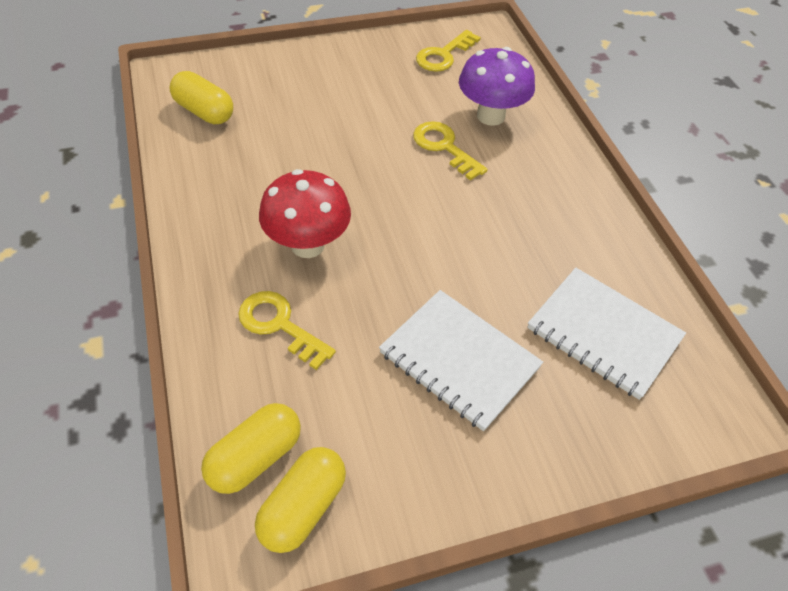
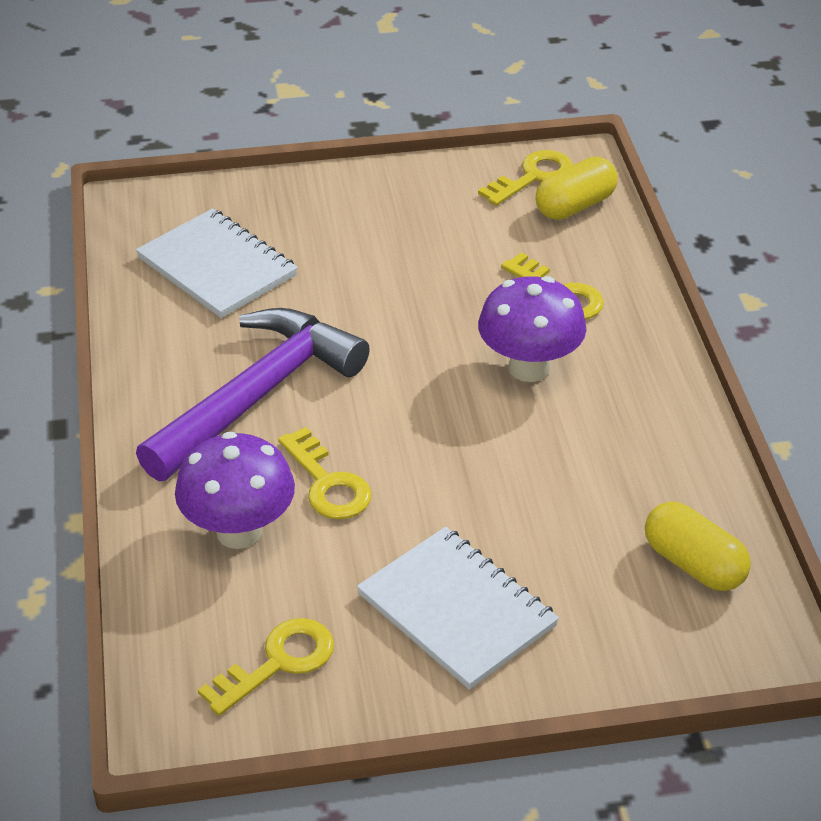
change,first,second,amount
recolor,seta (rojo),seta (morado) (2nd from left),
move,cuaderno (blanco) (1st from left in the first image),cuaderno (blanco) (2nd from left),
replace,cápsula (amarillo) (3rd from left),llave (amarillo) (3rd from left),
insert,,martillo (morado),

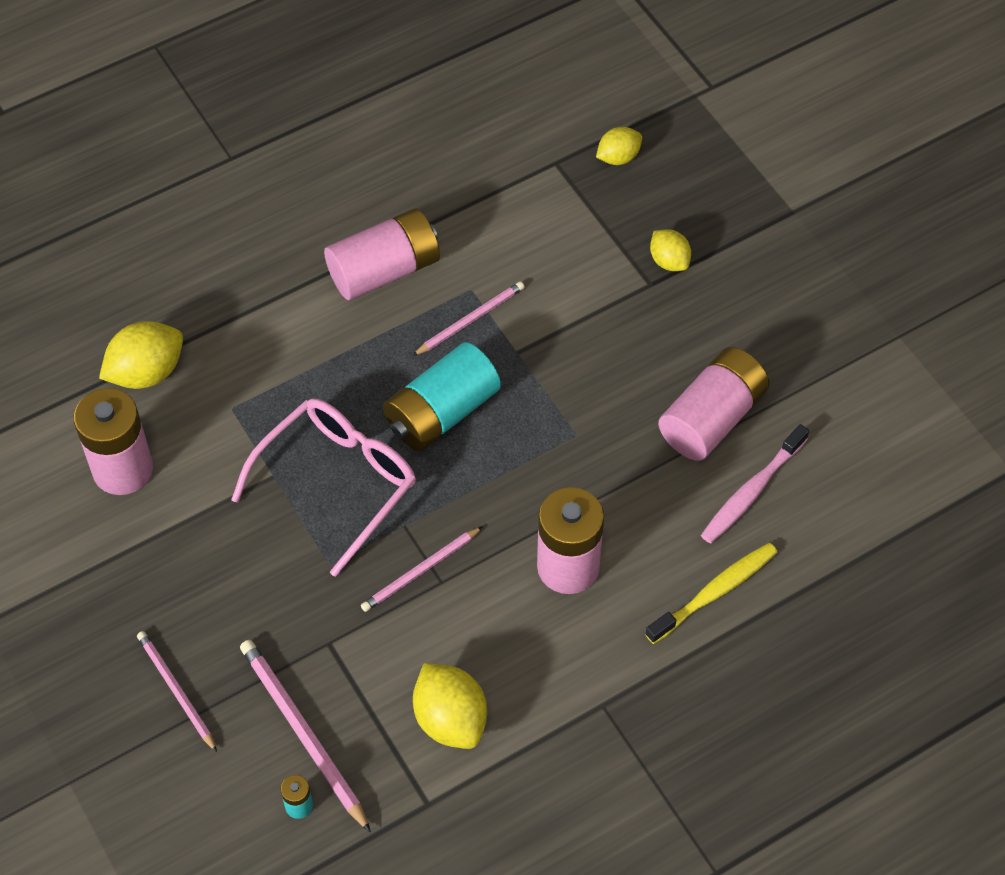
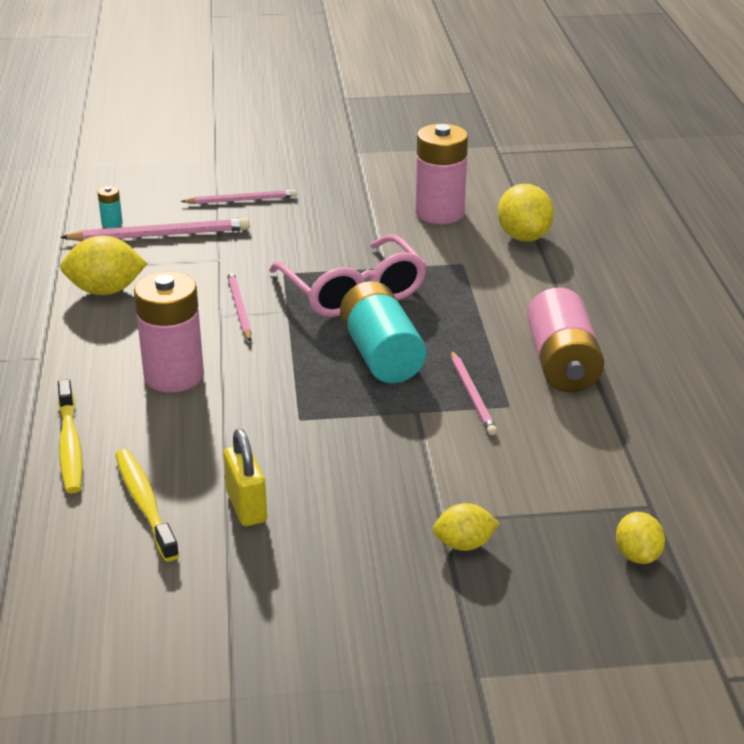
change,first,second,amount
replace,pila (rosa) (4th from left),candado (amarillo),
recolor,cepillo de dientes (rosa),cepillo de dientes (amarillo) (2nd from left),

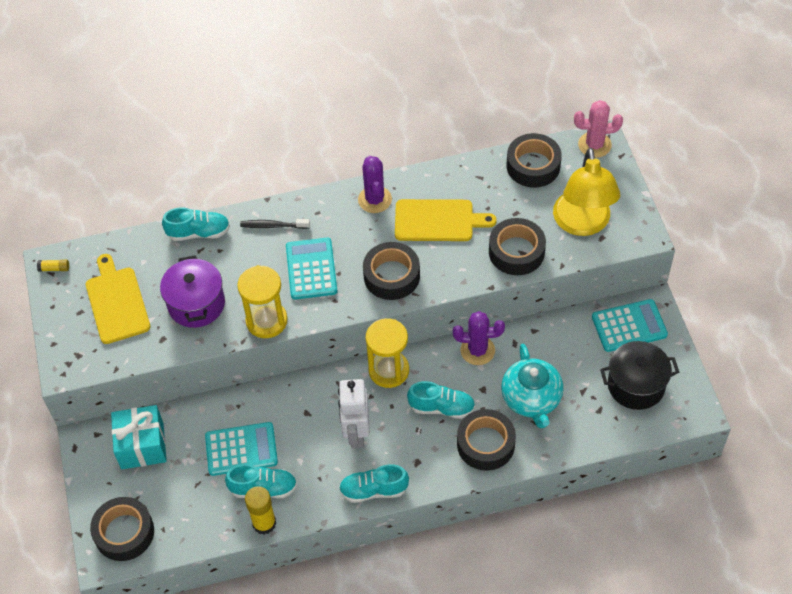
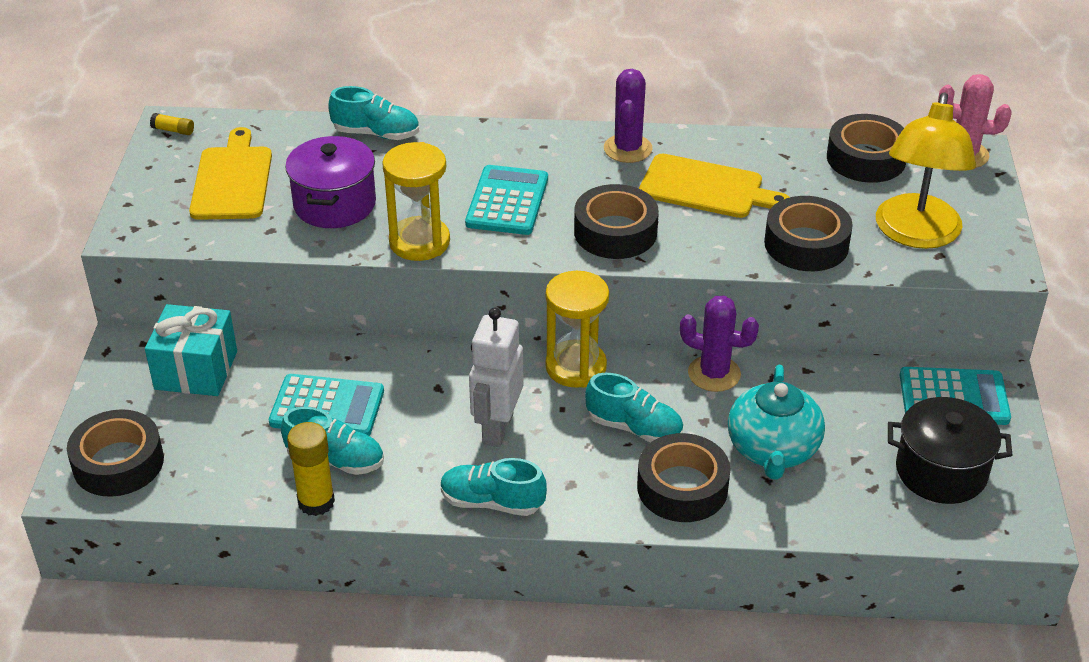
change,first,second,amount
delete,cepillo de dientes (negro),,

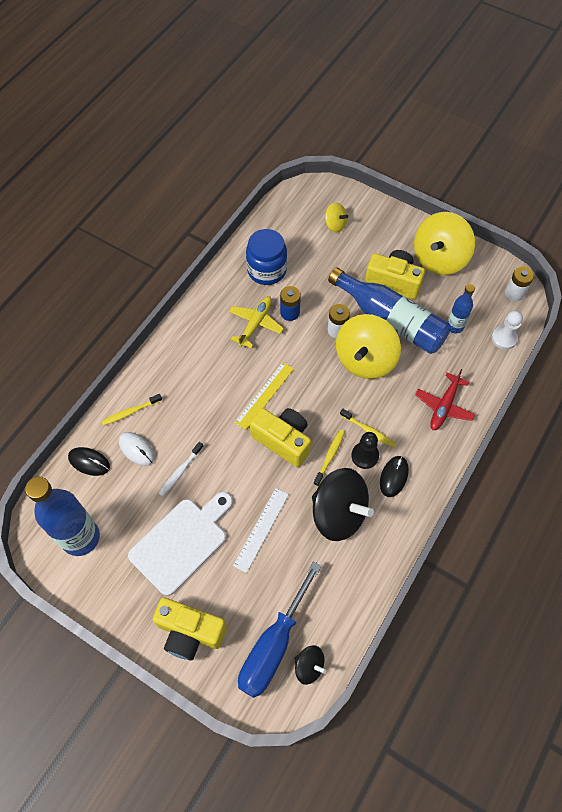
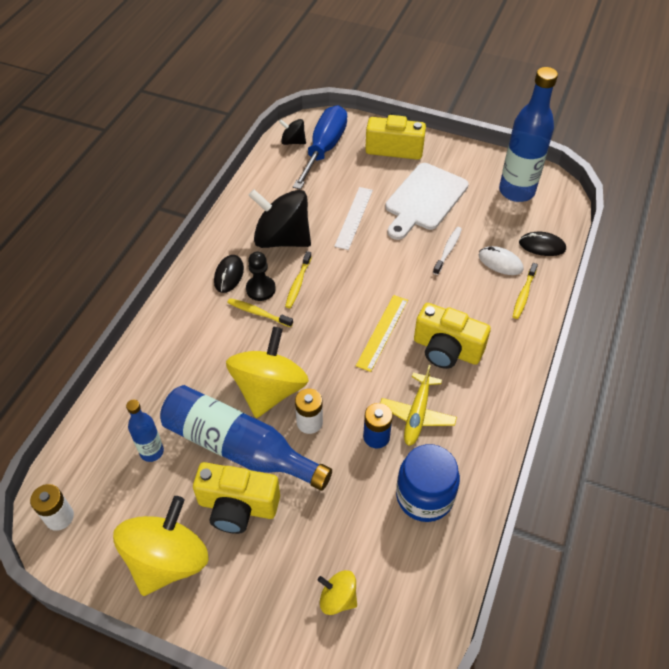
change,first,second,amount
delete,peón (blanco),,
delete,avión (rojo),,
rotate,cepillo de dientes (amarillo) (1st from left in the first image),cepillo de dientes (amarillo) (3rd from left),150 degrees clockwise
move,cámara (amarillo) (2nd from left in the first image),cámara (amarillo) (3rd from left),

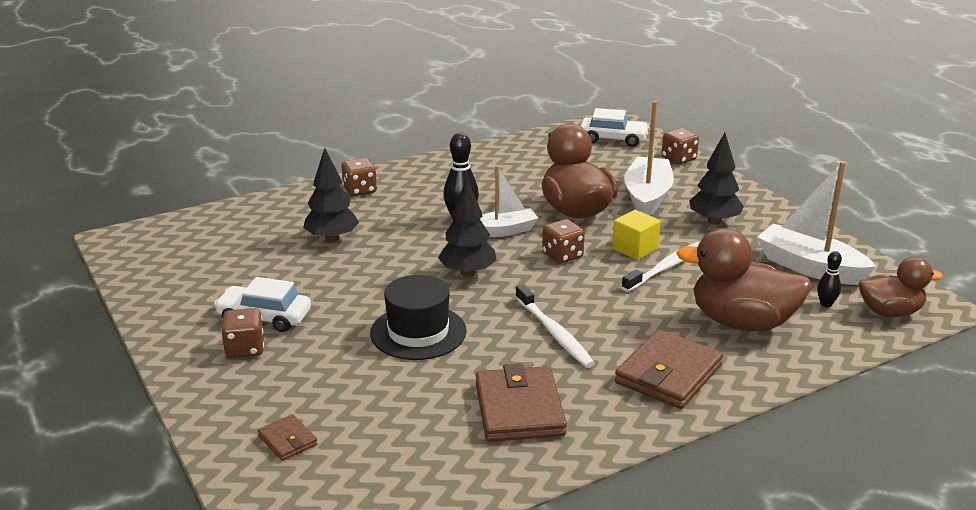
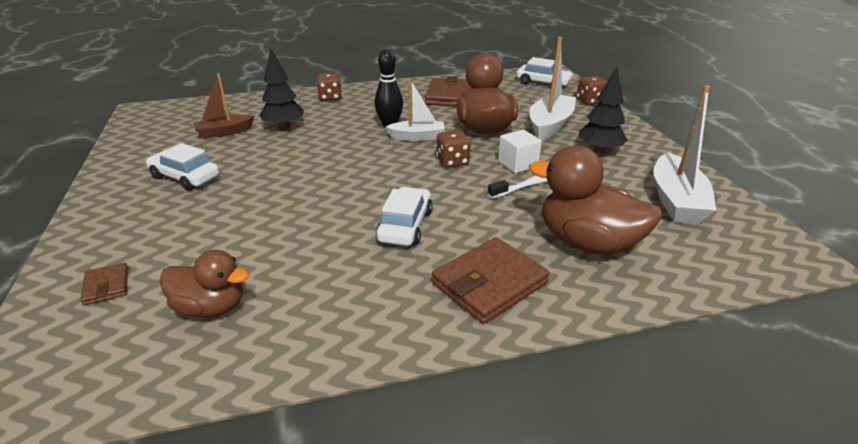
change,first,second,amount
rotate,barco (blanco) (3rd from left),,135 degrees counterclockwise
delete,árbol (negro) (2nd from left),,
recolor,cubo (amarillo),cubo (blanco),
delete,bolo (negro) (2nd from left),,
move,pato (marrón) (3rd from left in the first image),pato (marrón) (1st from left),
delete,sombrero (negro),,
replace,cepillo de dientes (blanco) (1st from left),coche (blanco) (2nd from left),
delete,dado (marrón) (1st from left),,
move,cartera (marrón) (2nd from left),,
insert,,barco (marrón),

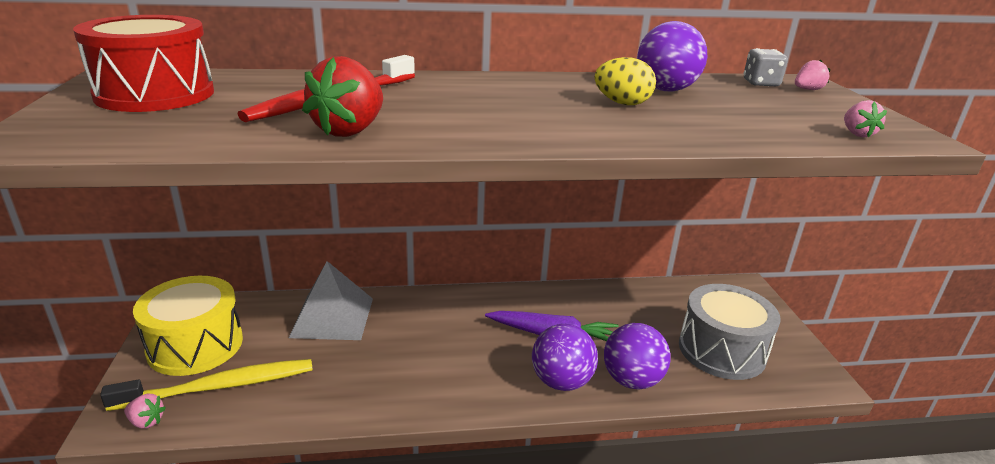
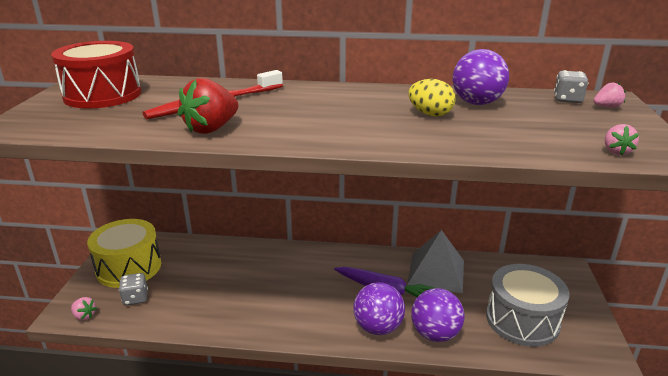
change,first,second,amount
move,pirámide (gris),,
replace,cepillo de dientes (amarillo),dado (gris) (1st from left),

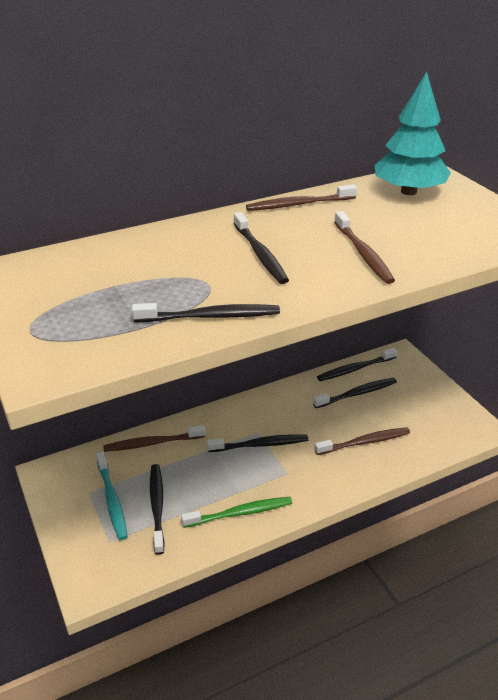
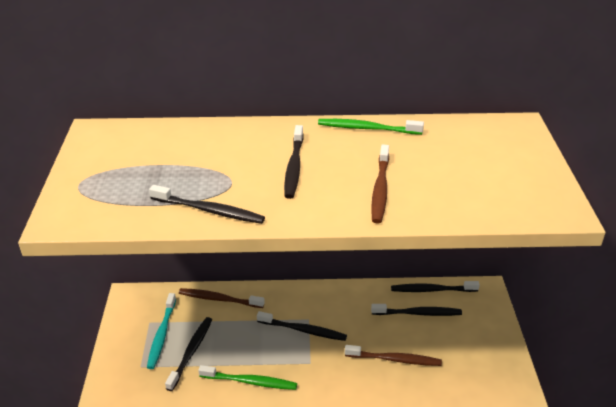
change,first,second,amount
delete,árbol (turquesa),,
recolor,cepillo de dientes (marrón) (2nd from left),cepillo de dientes (verde) (2nd from left),

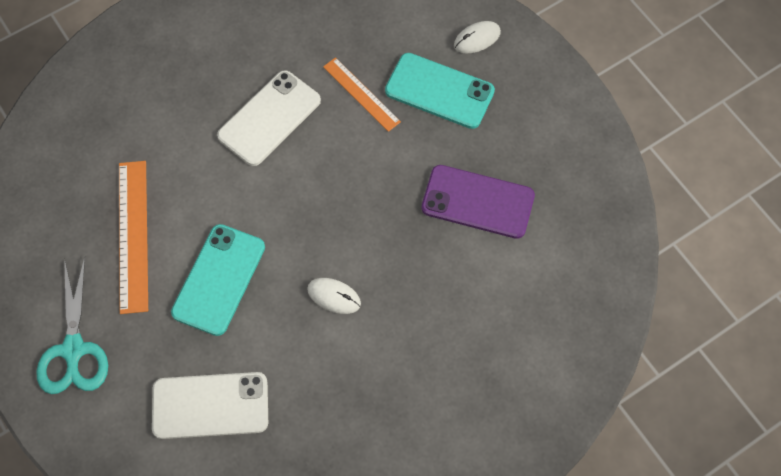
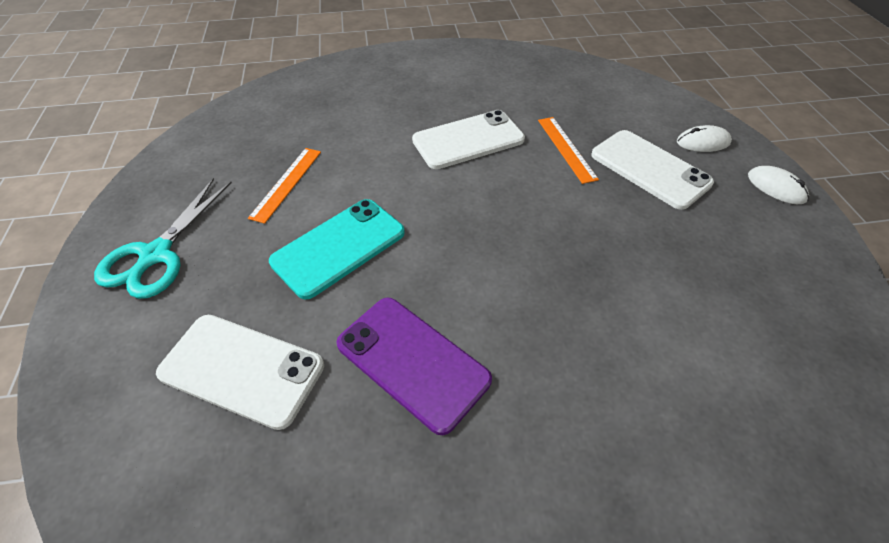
change,first,second,amount
recolor,móvil (turquesa) (2nd from left),móvil (blanco) (3rd from left),
resize,regla (naranja) (1st from left),,x0.64
move,móvil (morado),,
move,ratón (blanco) (1st from left in the first image),ratón (blanco) (2nd from left),

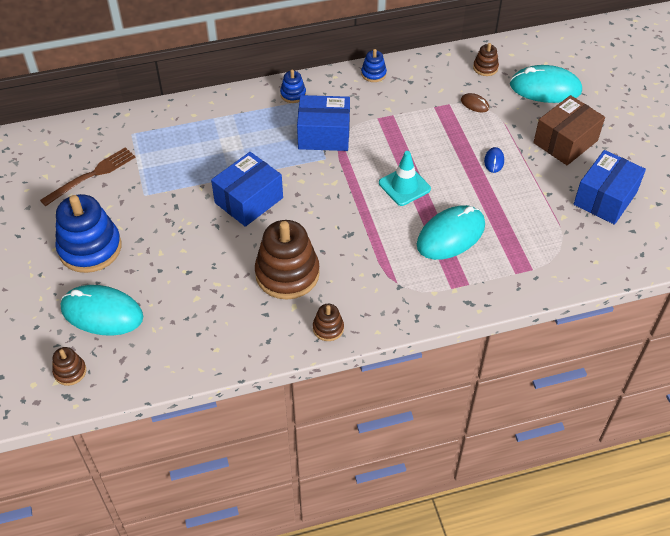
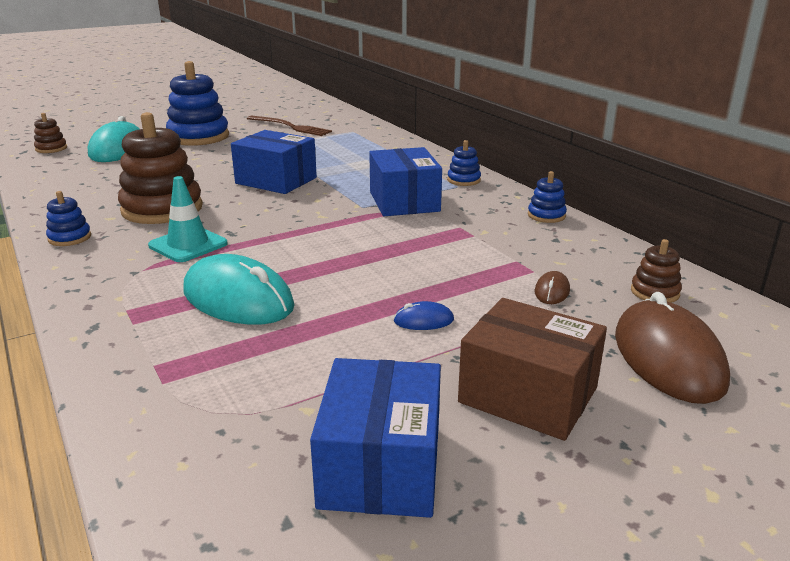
change,first,second,amount
recolor,ratón (turquesa) (3rd from left),ratón (marrón) (2nd from left),
rotate,caja (azul) (3rd from left in the first image),caja (azul) (2nd from left),75 degrees clockwise
move,cono de tráfico (turquesa),,
recolor,juguete apilable (marrón) (3rd from left),juguete apilable (azul) (1st from left),

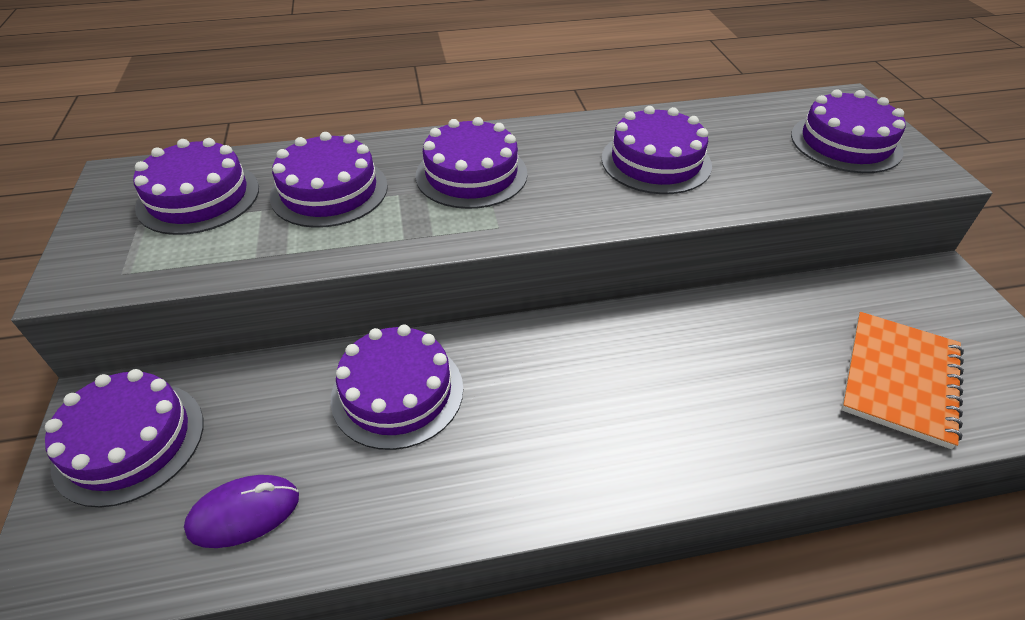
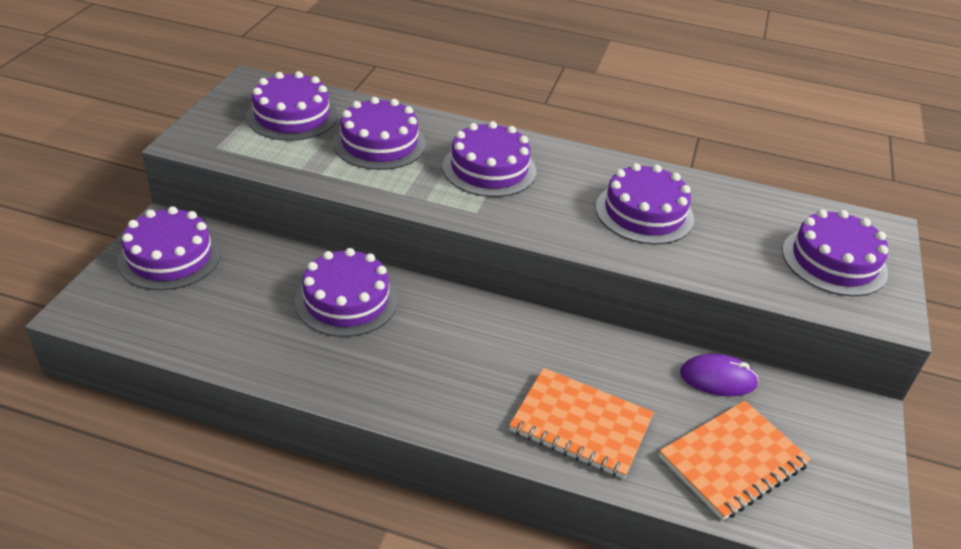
change,first,second,amount
move,ratón (morado),,
insert,,cuaderno (naranja) (1st from left),

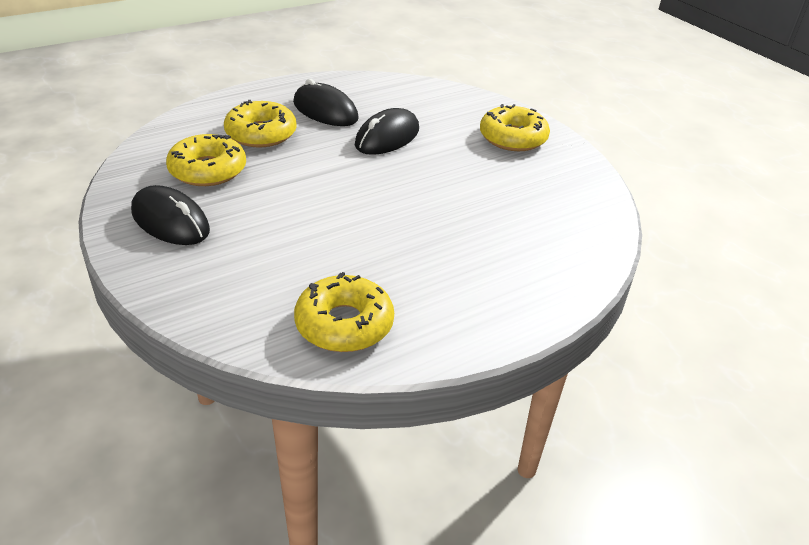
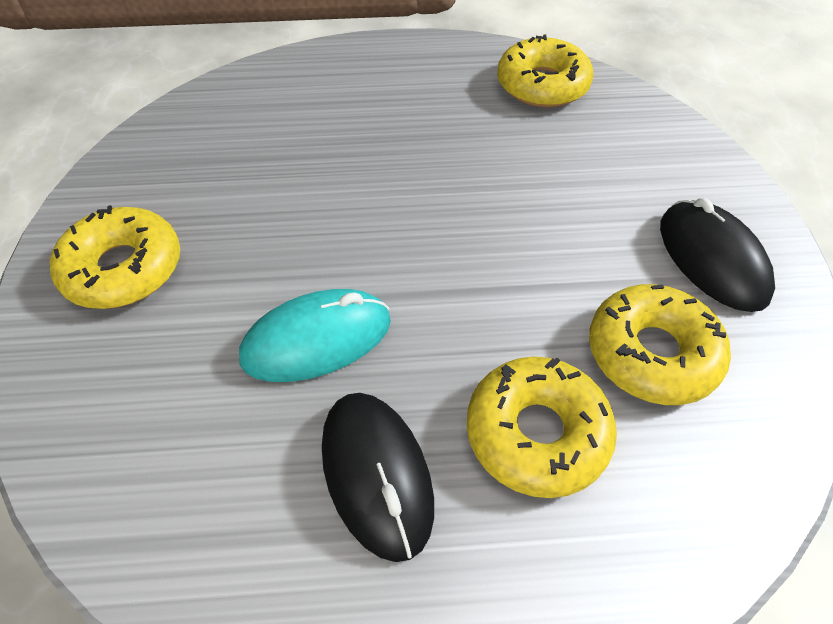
change,first,second,amount
recolor,ratón (negro) (3rd from left),ratón (turquesa),

